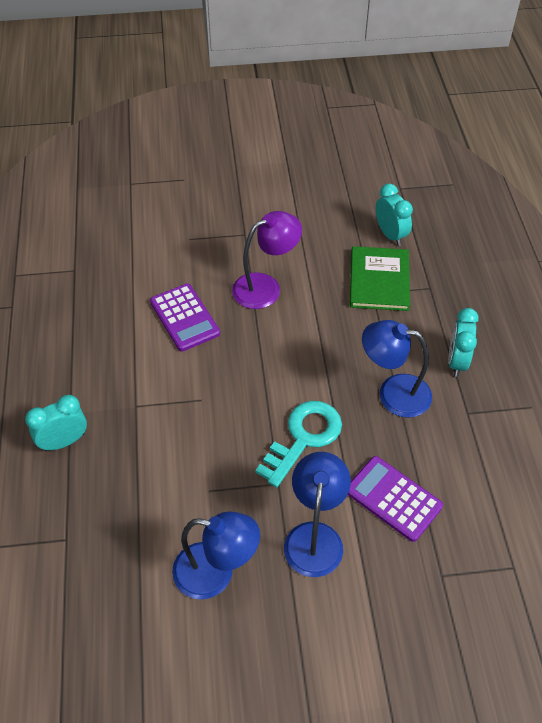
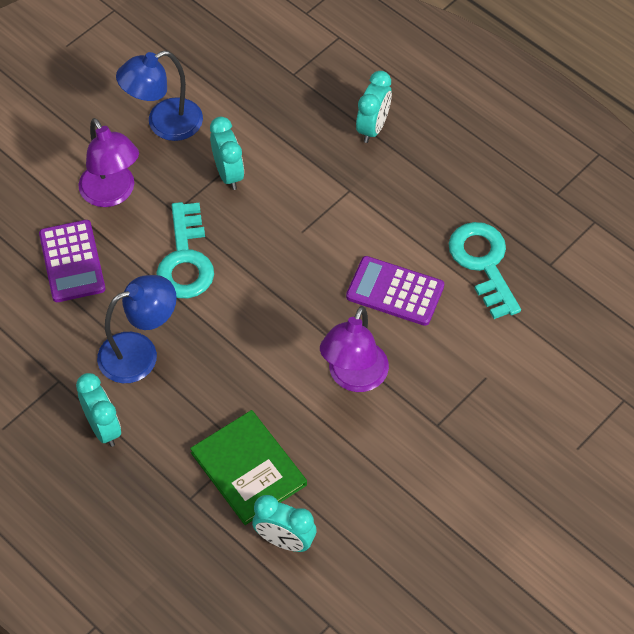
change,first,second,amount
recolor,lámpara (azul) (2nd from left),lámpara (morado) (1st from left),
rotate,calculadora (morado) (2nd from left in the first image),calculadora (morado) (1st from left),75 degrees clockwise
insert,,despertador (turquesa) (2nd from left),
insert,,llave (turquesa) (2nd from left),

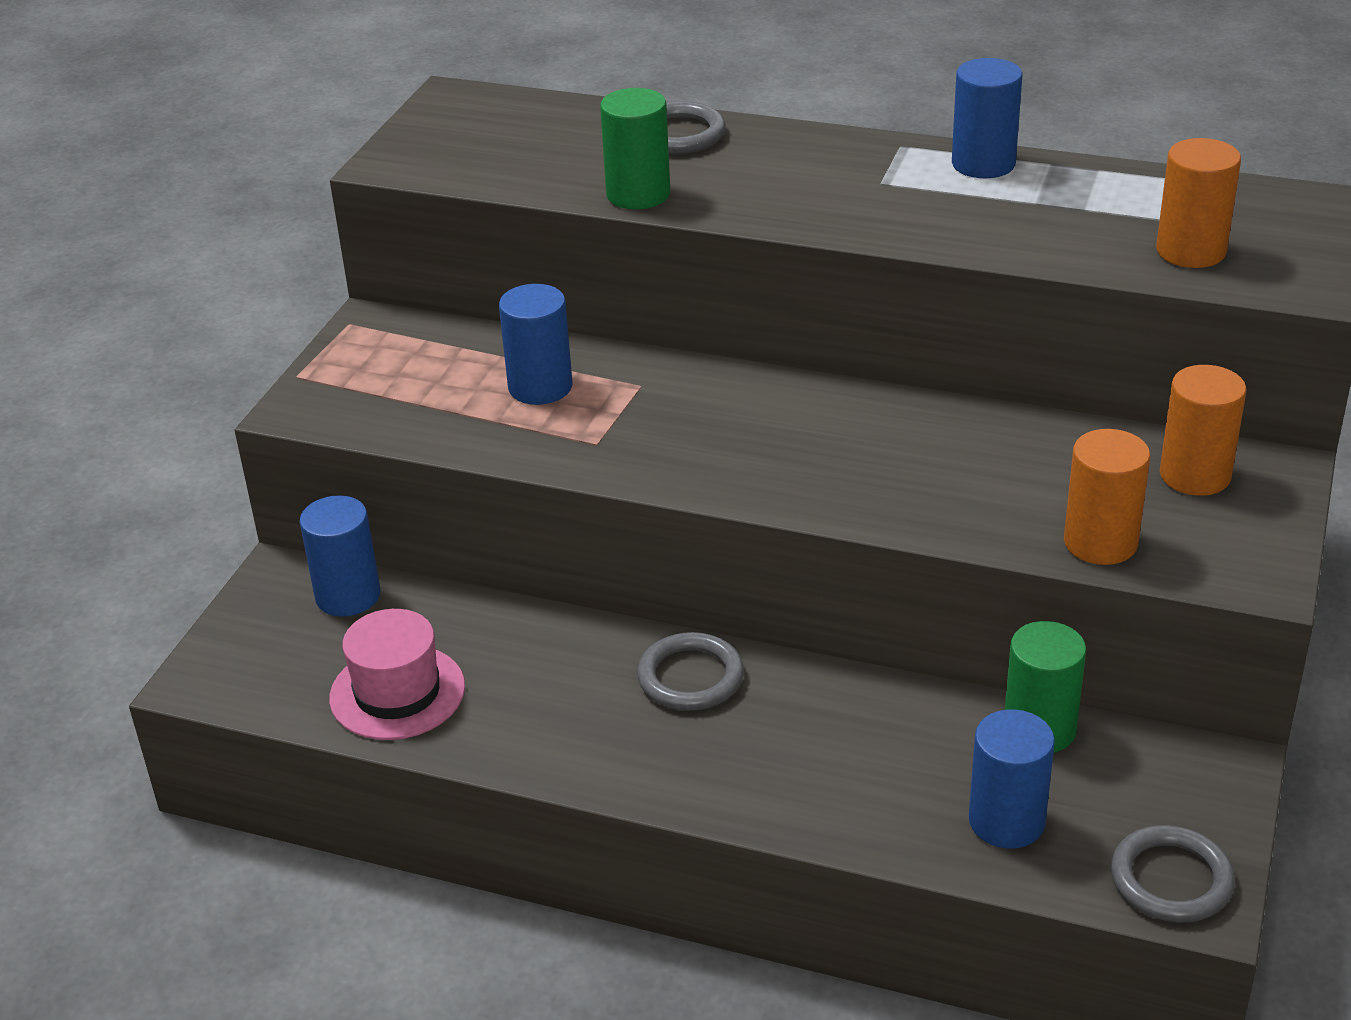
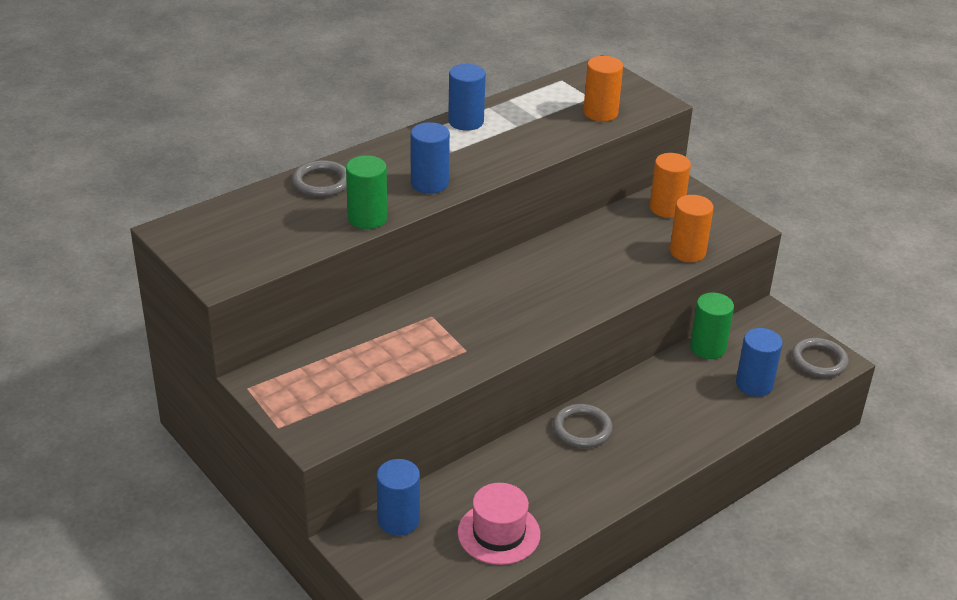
change,first,second,amount
move,cilindro (azul) (2nd from left),,

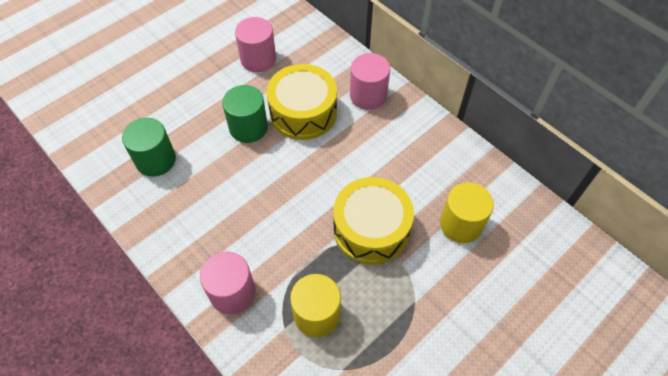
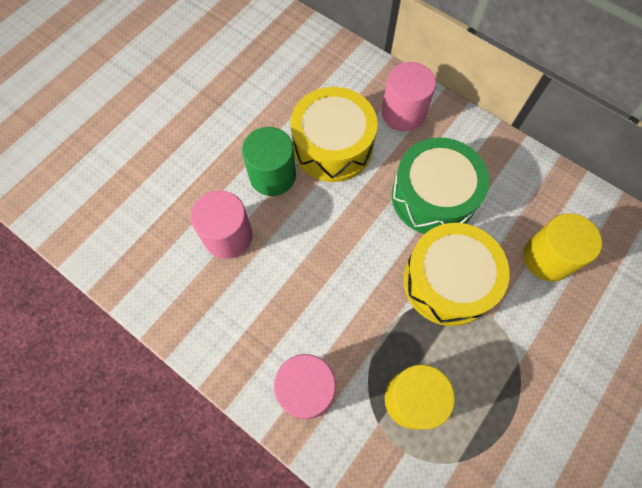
change,first,second,amount
move,cilindro (rosa) (2nd from left in the first image),cilindro (rosa) (1st from left),
delete,cilindro (verde) (1st from left),,
insert,,tambor (verde),

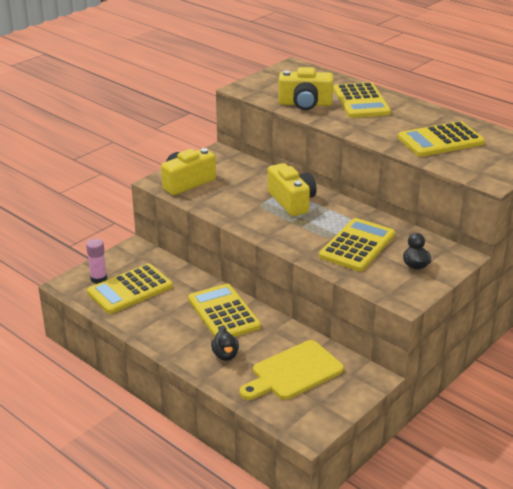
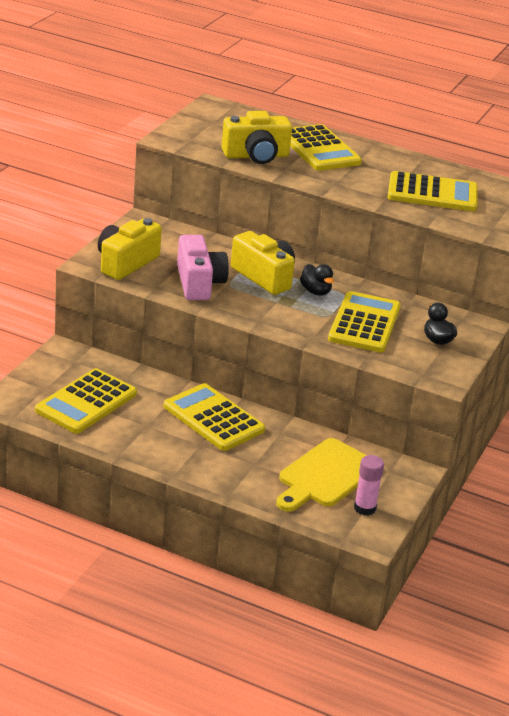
change,first,second,amount
rotate,calculadora (amarillo) (5th from left),,135 degrees counterclockwise
move,barra de pegamento (rosa),,
move,pato (negro) (1st from left),,
insert,,cámara (rosa),

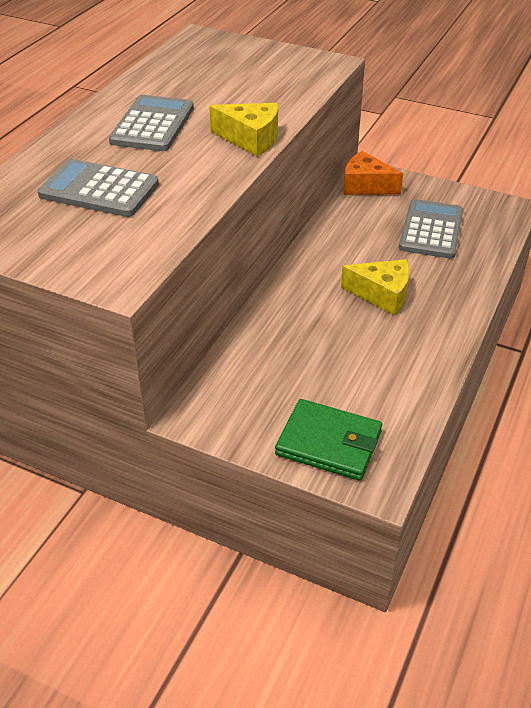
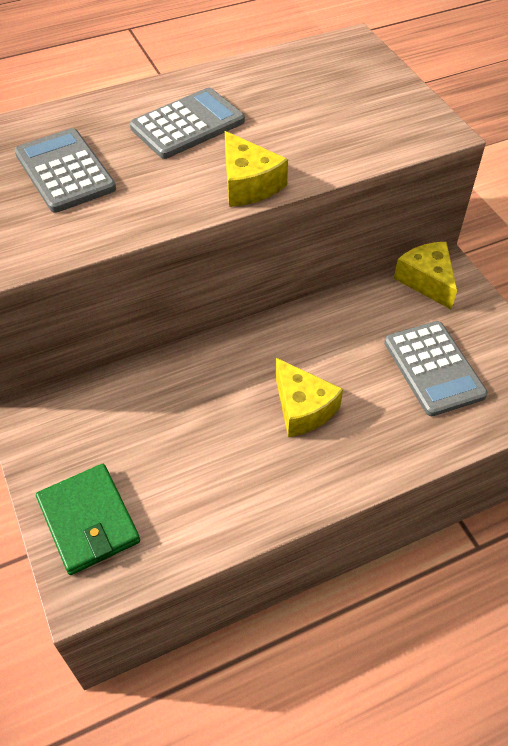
change,first,second,amount
recolor,queso (naranja),queso (amarillo) (3rd from left),
rotate,calculadora (gris) (3rd from left),,105 degrees clockwise

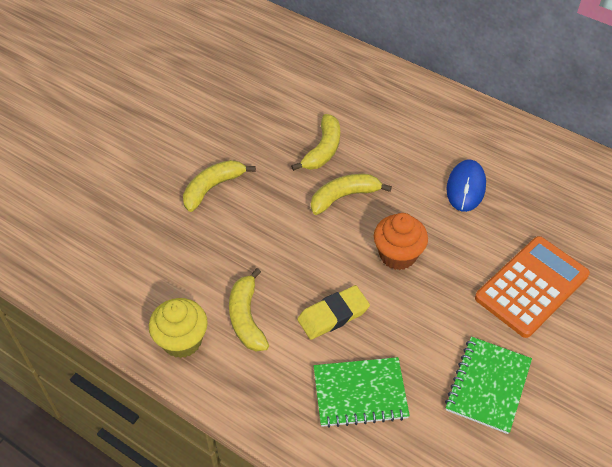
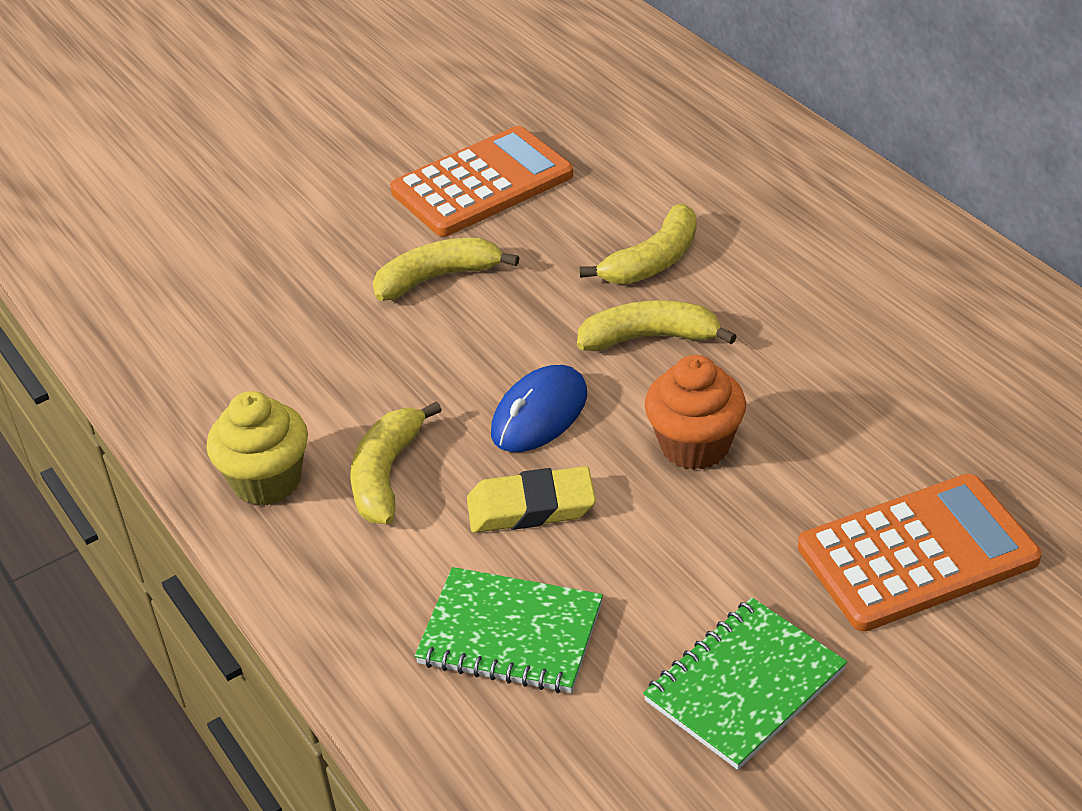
change,first,second,amount
move,ratón (azul),,
insert,,calculadora (naranja) (1st from left),

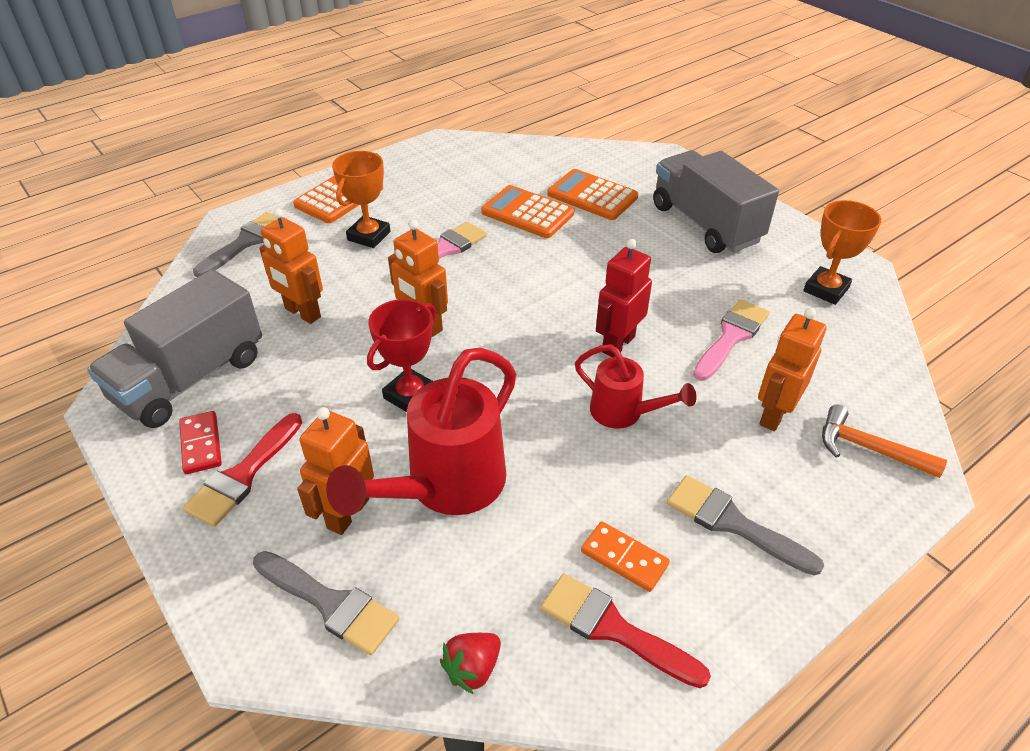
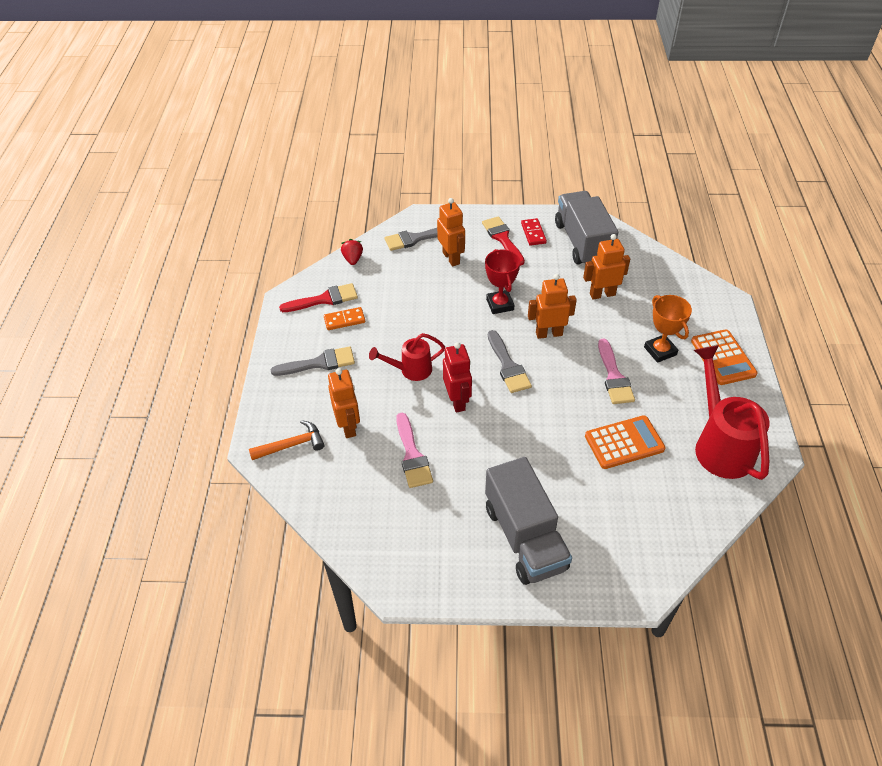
change,first,second,amount
rotate,camión (gris) (2nd from left in the first image),camión (gris) (1st from left),60 degrees clockwise
delete,calculadora (naranja) (3rd from left),,
delete,trofeo (naranja) (2nd from left),,
move,pincel (gris) (1st from left in the first image),pincel (gris) (3rd from left),
move,regadera (rojo) (1st from left in the first image),regadera (rojo) (2nd from left),
rotate,ficha de dominó (rojo),,60 degrees clockwise

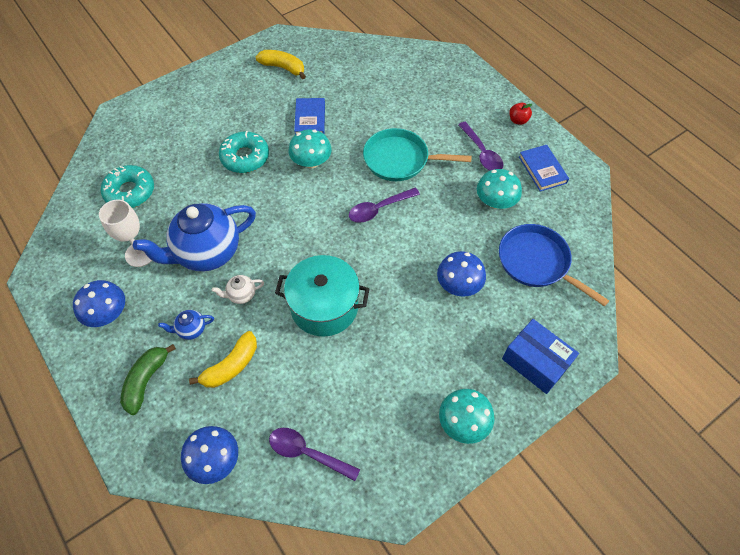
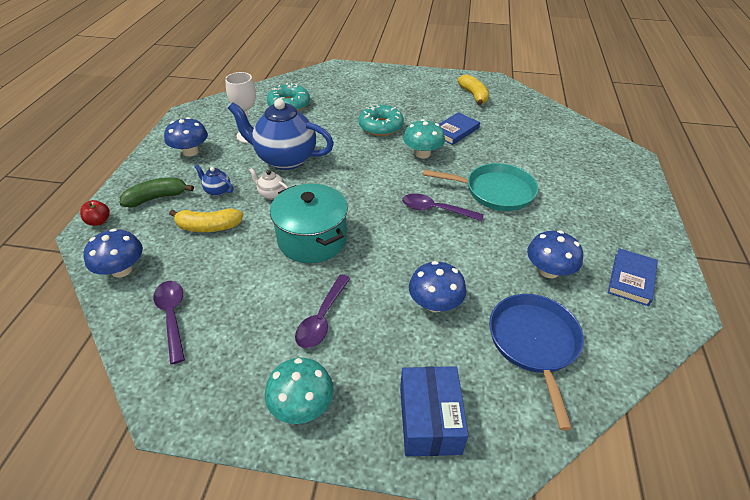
change,first,second,amount
move,manzana (rojo),,
move,cuchara (morado) (3rd from left in the first image),cuchara (morado) (2nd from left),
rotate,sartén (turquesa),,135 degrees clockwise
recolor,seta (turquesa) (3rd from left),seta (azul) (4th from left),

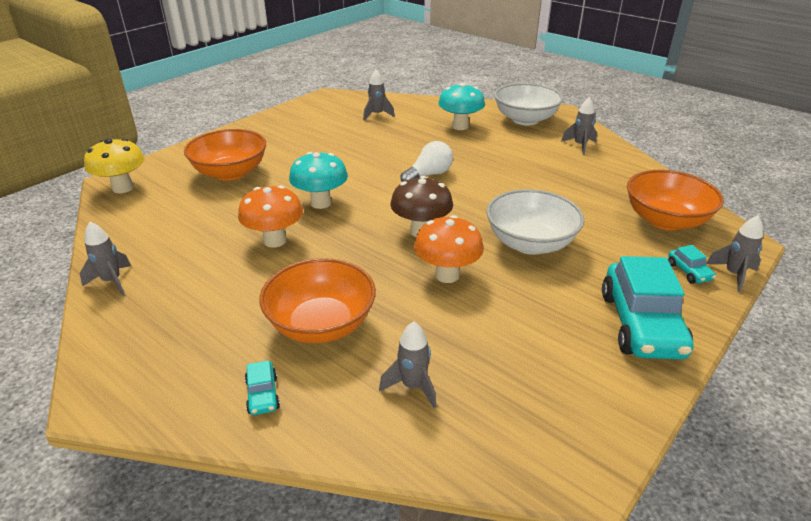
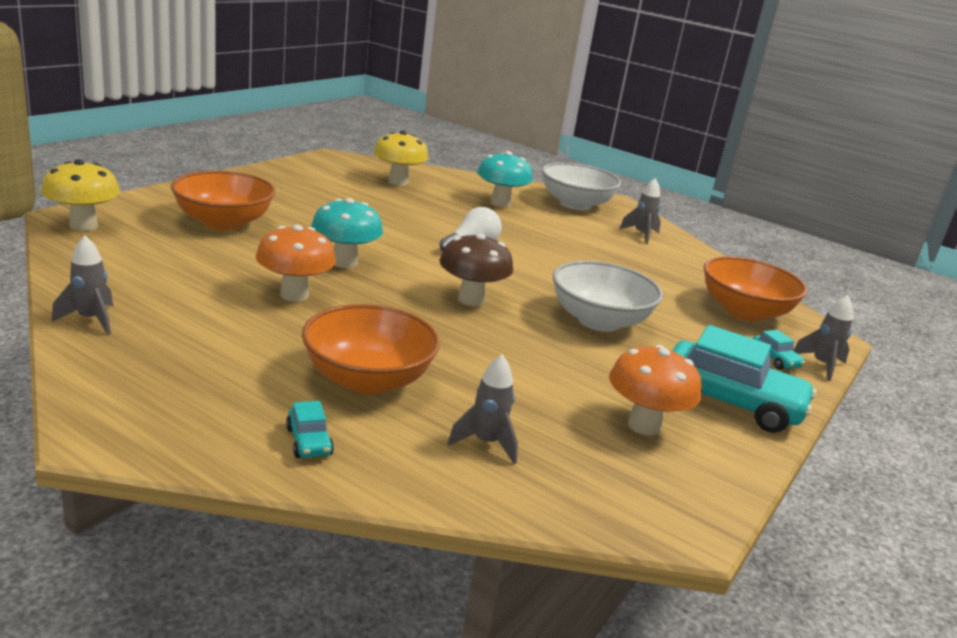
change,first,second,amount
replace,cohete (gris) (2nd from left),seta (amarillo) (2nd from left),
move,seta (naranja) (2nd from left),,
rotate,coche (turquesa) (2nd from left),,60 degrees counterclockwise

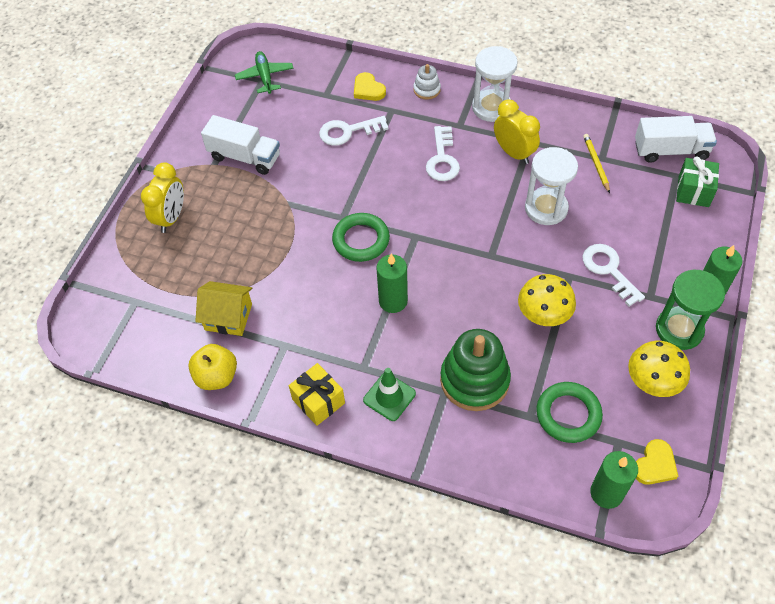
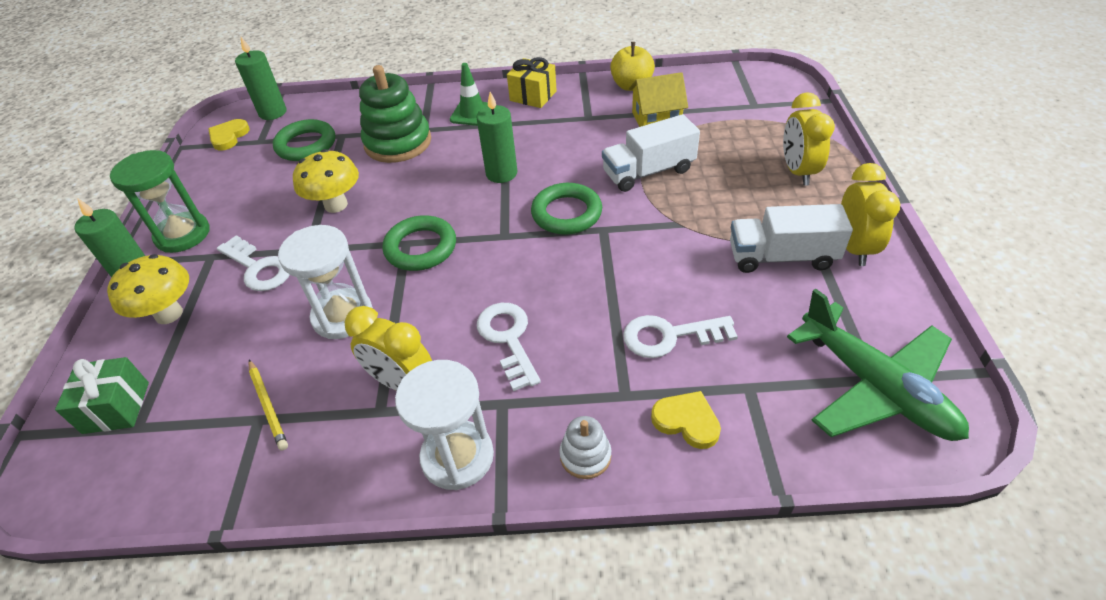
change,first,second,amount
resize,avión (verde),,x1.71
rotate,llave (blanco) (1st from left in the first image),llave (blanco) (3rd from left),150 degrees counterclockwise
move,camión (blanco) (2nd from left in the first image),camión (blanco) (1st from left),
move,seta (amarillo) (2nd from left in the first image),seta (amarillo) (1st from left),
insert,,despertador (amarillo) (3rd from left),
insert,,anillo (verde) (2nd from left),

